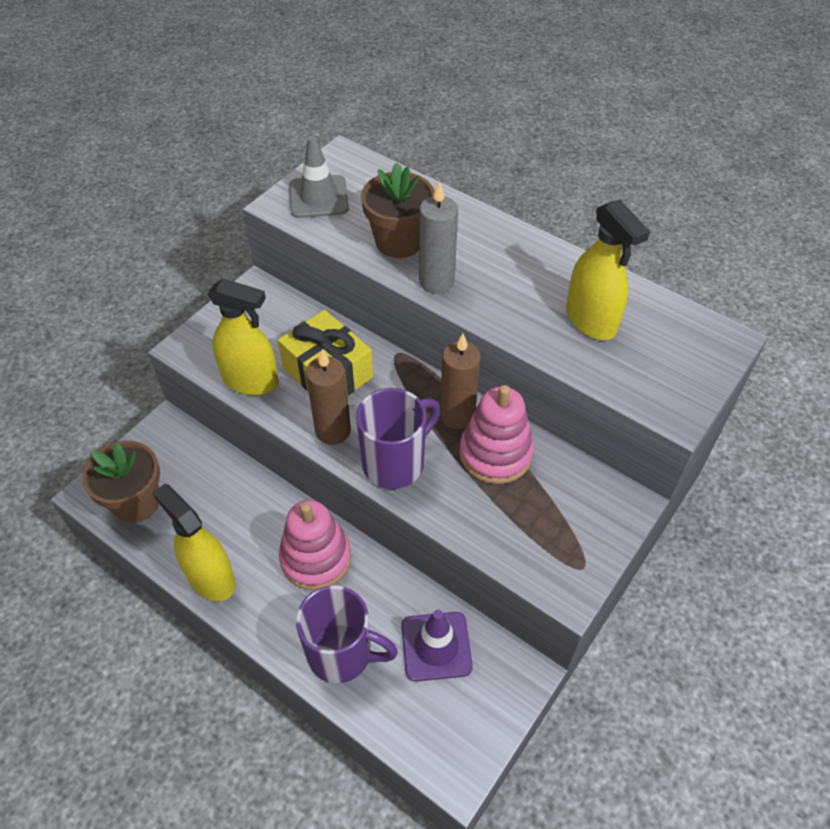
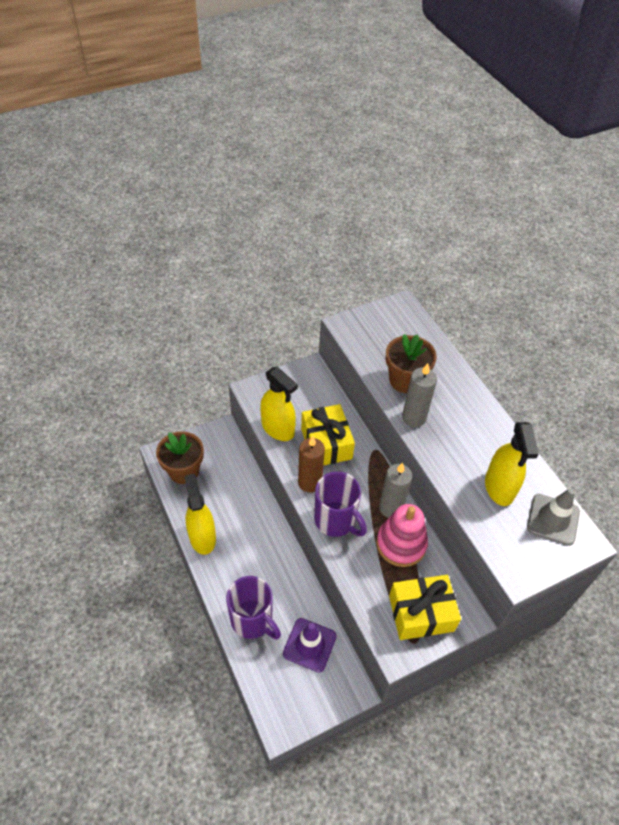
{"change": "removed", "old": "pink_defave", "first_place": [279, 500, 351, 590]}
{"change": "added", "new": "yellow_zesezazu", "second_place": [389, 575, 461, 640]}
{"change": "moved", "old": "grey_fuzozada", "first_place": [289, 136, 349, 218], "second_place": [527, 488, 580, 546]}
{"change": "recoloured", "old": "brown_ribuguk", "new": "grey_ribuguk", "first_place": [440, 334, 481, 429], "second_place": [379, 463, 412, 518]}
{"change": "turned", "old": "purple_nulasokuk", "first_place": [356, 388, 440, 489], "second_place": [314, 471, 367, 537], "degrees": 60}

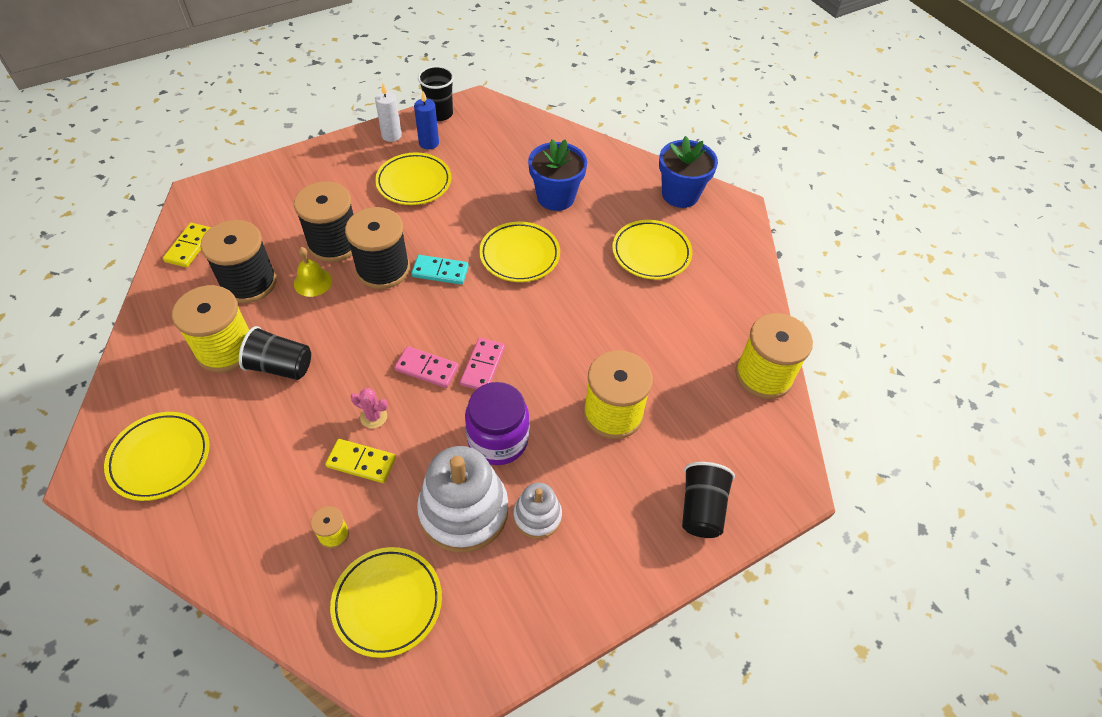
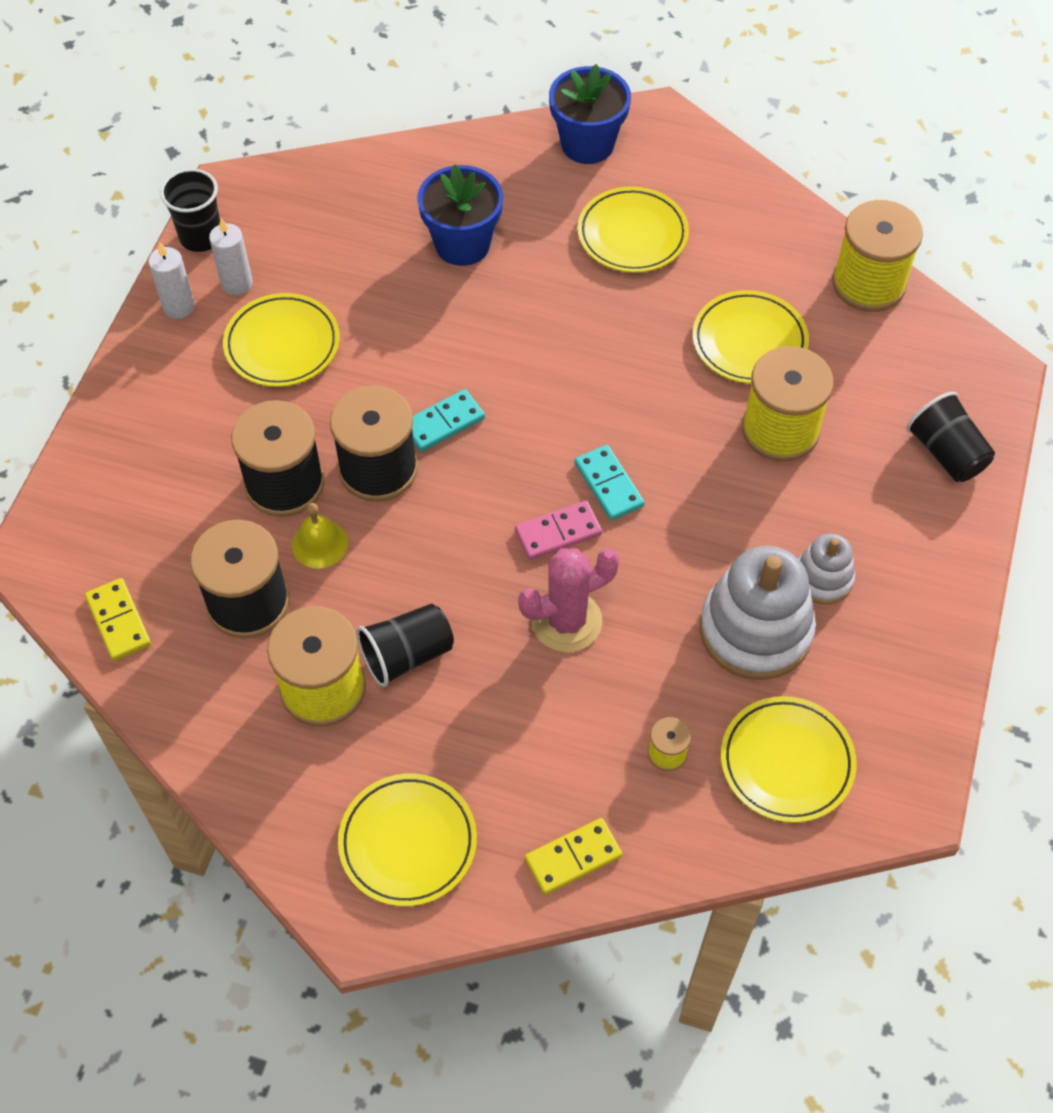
{"change": "removed", "old": "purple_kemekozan", "first_place": [465, 382, 529, 465]}
{"change": "moved", "old": "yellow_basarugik", "first_place": [325, 439, 396, 483], "second_place": [525, 818, 622, 895]}
{"change": "moved", "old": "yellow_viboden", "first_place": [479, 222, 560, 282], "second_place": [693, 290, 809, 384]}
{"change": "recoloured", "old": "blue_ribuguk", "new": "white_ribuguk", "first_place": [414, 91, 439, 149], "second_place": [209, 218, 253, 295]}
{"change": "recoloured", "old": "pink_basarugik", "new": "turquoise_basarugik", "first_place": [460, 338, 505, 389], "second_place": [575, 445, 645, 520]}
{"change": "resized", "old": "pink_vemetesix", "first_place": [351, 388, 388, 428], "second_place": [518, 548, 620, 652], "factor": 1.94}

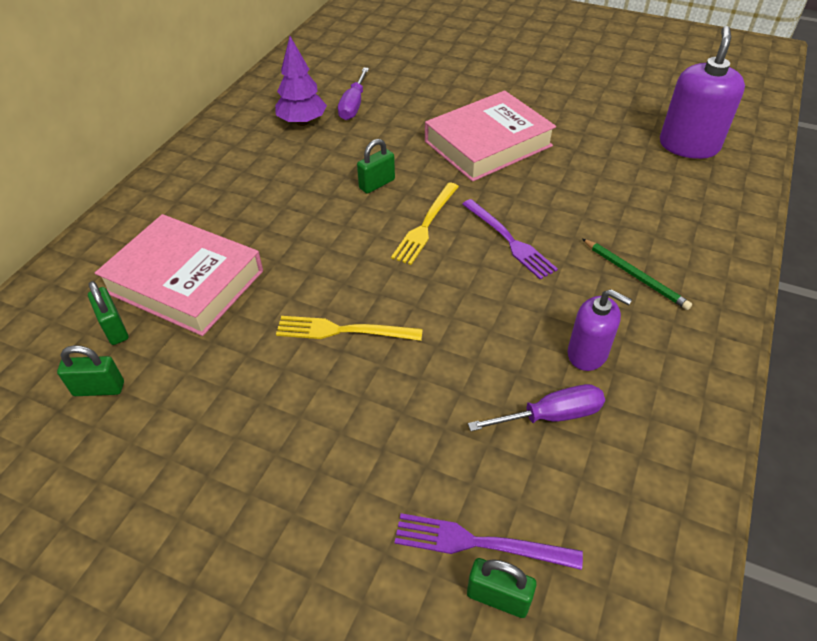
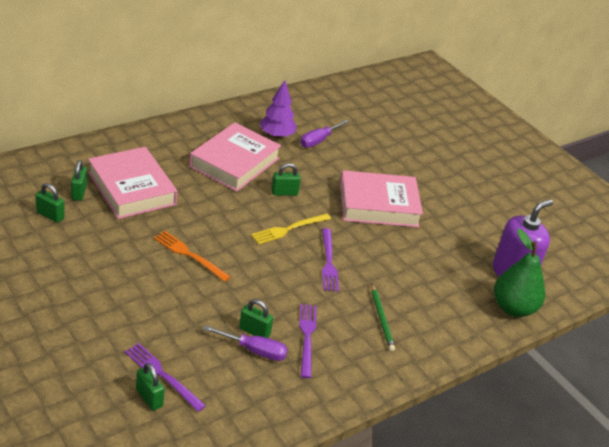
{"change": "added", "new": "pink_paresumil", "second_place": [189, 123, 281, 192]}
{"change": "added", "new": "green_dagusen", "second_place": [239, 299, 273, 338]}
{"change": "added", "new": "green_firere", "second_place": [494, 228, 545, 317]}
{"change": "replaced", "old": "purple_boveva", "new": "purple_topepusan", "first_place": [568, 289, 632, 371], "second_place": [299, 304, 317, 378]}
{"change": "recoloured", "old": "yellow_topepusan", "new": "orange_topepusan", "first_place": [276, 316, 423, 341], "second_place": [154, 231, 231, 282]}

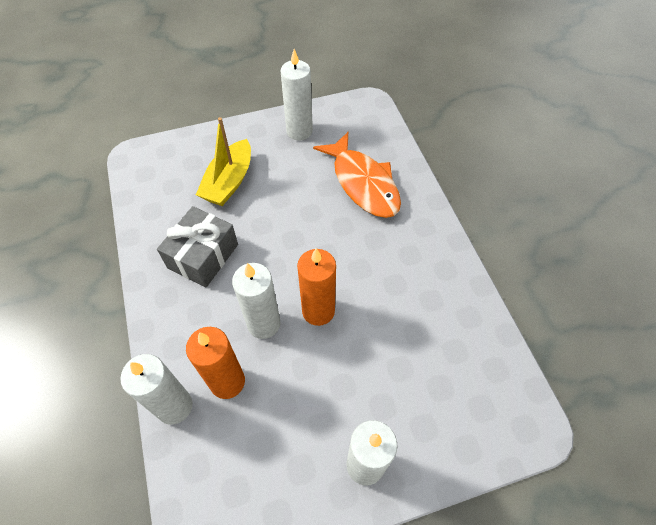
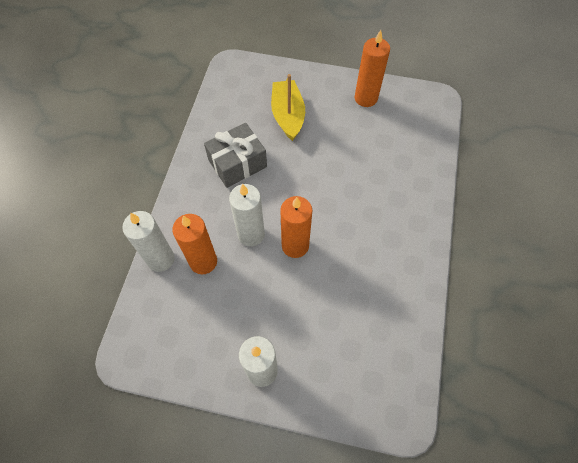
{"change": "removed", "old": "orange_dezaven", "first_place": [313, 132, 401, 218]}
{"change": "recoloured", "old": "white_ribuguk", "new": "orange_ribuguk", "first_place": [281, 49, 313, 141], "second_place": [355, 30, 390, 107]}
{"change": "turned", "old": "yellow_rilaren", "first_place": [196, 117, 251, 206], "second_place": [271, 74, 305, 141], "degrees": 120}

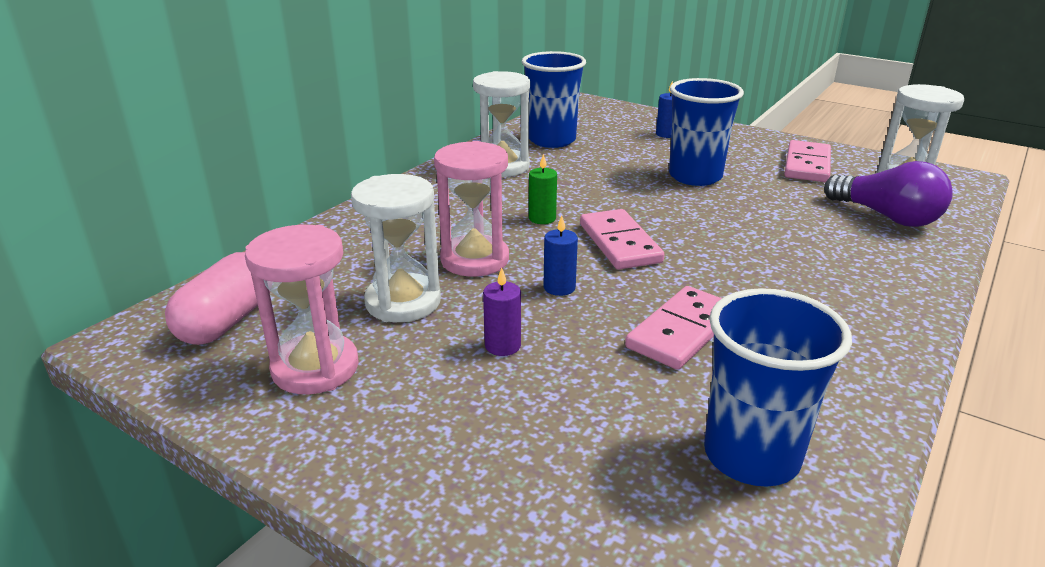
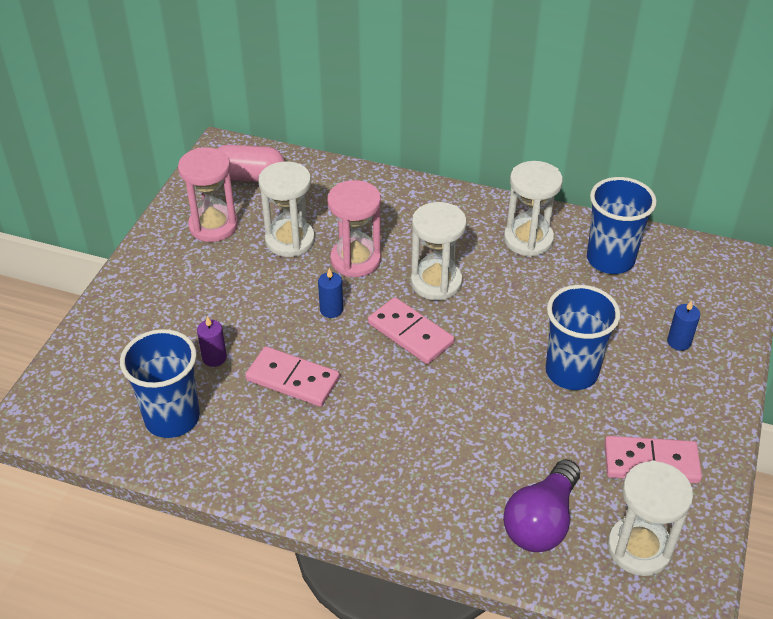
{"change": "moved", "old": "purple_ribuguk", "first_place": [483, 267, 521, 356], "second_place": [197, 316, 227, 367]}
{"change": "replaced", "old": "green_ribuguk", "new": "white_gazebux", "first_place": [529, 154, 557, 224], "second_place": [411, 202, 467, 300]}
{"change": "turned", "old": "pink_basarugik", "first_place": [580, 209, 664, 269], "second_place": [368, 297, 454, 364], "degrees": 75}

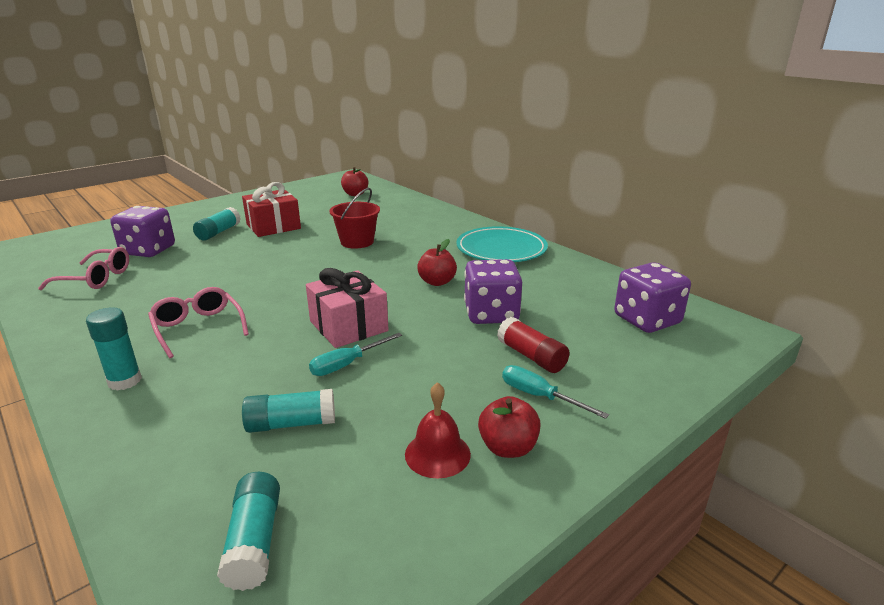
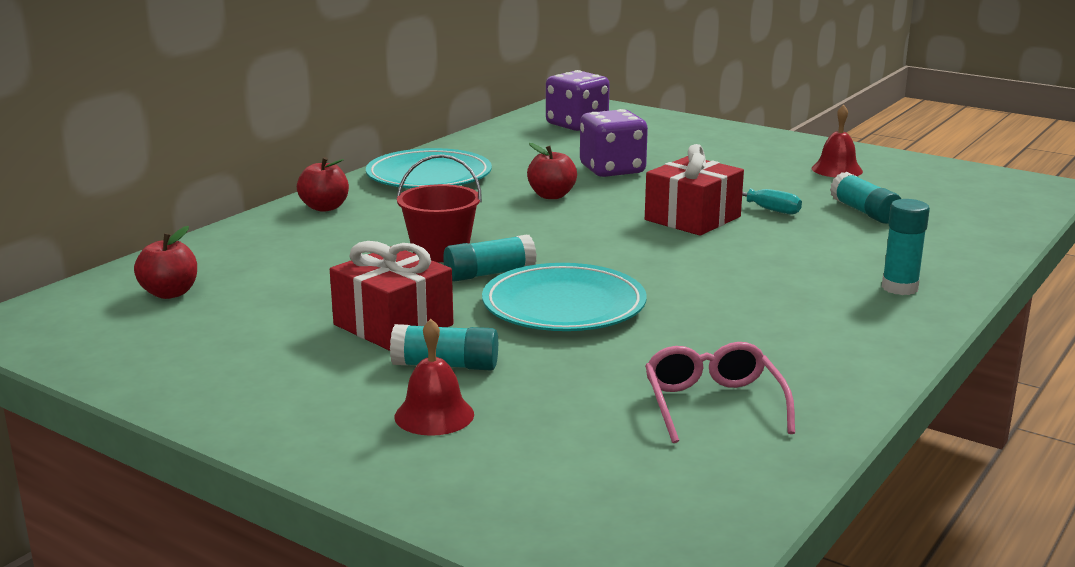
{"change": "removed", "old": "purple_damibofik", "first_place": [110, 206, 175, 257]}
{"change": "removed", "old": "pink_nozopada", "first_place": [148, 287, 249, 358]}
{"change": "removed", "old": "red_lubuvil", "first_place": [497, 317, 570, 373]}
{"change": "removed", "old": "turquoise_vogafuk", "first_place": [502, 365, 609, 419]}
{"change": "added", "new": "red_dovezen", "second_place": [394, 319, 474, 436]}
{"change": "added", "new": "turquoise_viboden", "second_place": [482, 263, 647, 331]}
{"change": "moved", "old": "turquoise_lubuvil", "first_place": [217, 472, 280, 591], "second_place": [443, 235, 537, 282]}
{"change": "moved", "old": "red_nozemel", "first_place": [478, 396, 540, 458], "second_place": [297, 157, 349, 212]}
{"change": "recoloured", "old": "pink_zesezazu", "new": "red_zesezazu", "first_place": [306, 268, 389, 348], "second_place": [645, 144, 744, 236]}

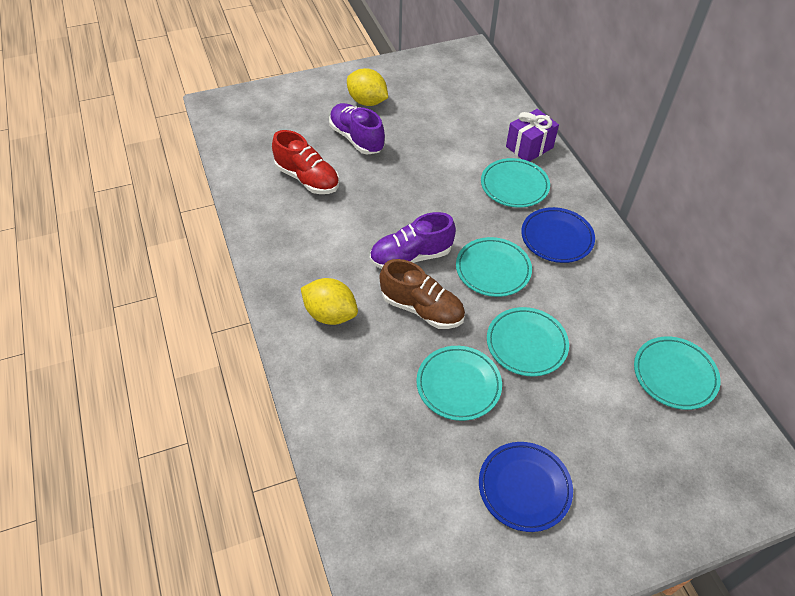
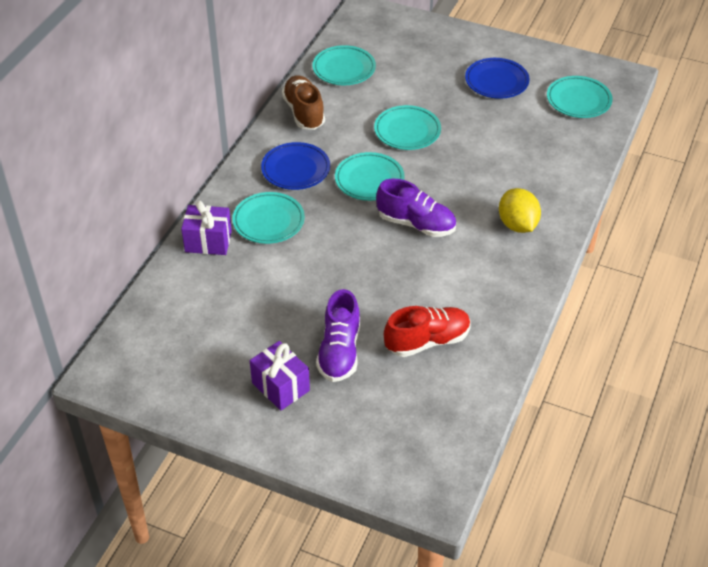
{"change": "moved", "old": "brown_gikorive", "first_place": [380, 259, 465, 329], "second_place": [282, 75, 325, 130]}
{"change": "moved", "old": "turquoise_viboden", "first_place": [416, 346, 502, 421], "second_place": [547, 76, 613, 118]}
{"change": "replaced", "old": "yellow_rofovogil", "new": "purple_zesezazu", "first_place": [347, 68, 388, 106], "second_place": [250, 341, 310, 411]}
{"change": "turned", "old": "red_gikorive", "first_place": [272, 130, 339, 194], "second_place": [384, 306, 471, 357], "degrees": 75}

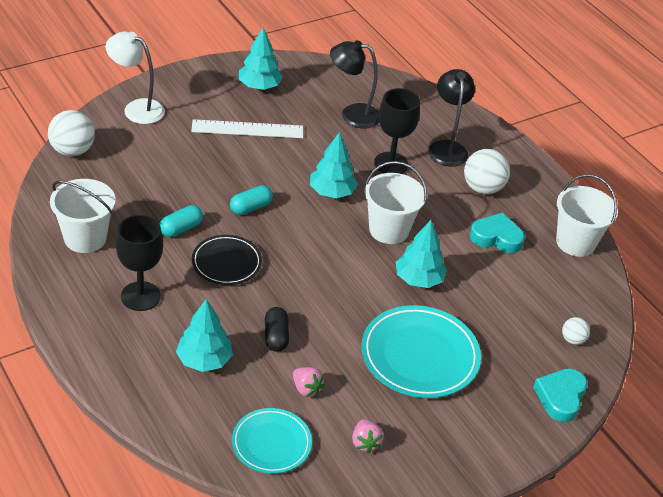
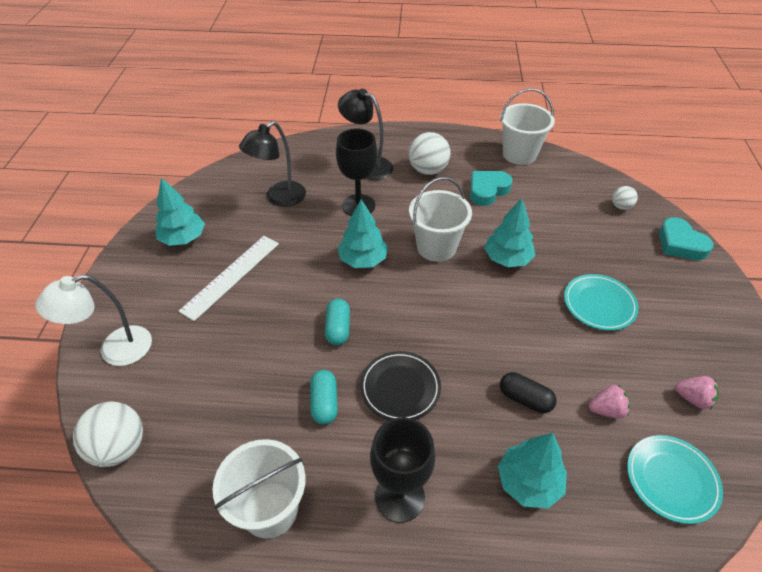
{"change": "resized", "old": "turquoise_viboden", "first_place": [361, 305, 481, 398], "second_place": [564, 274, 639, 331], "factor": 0.62}

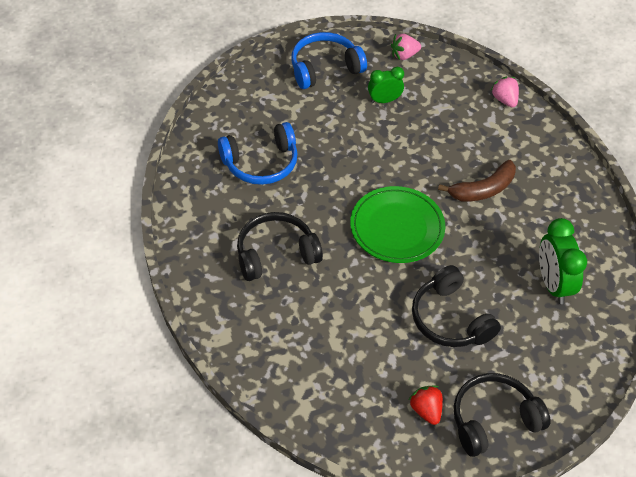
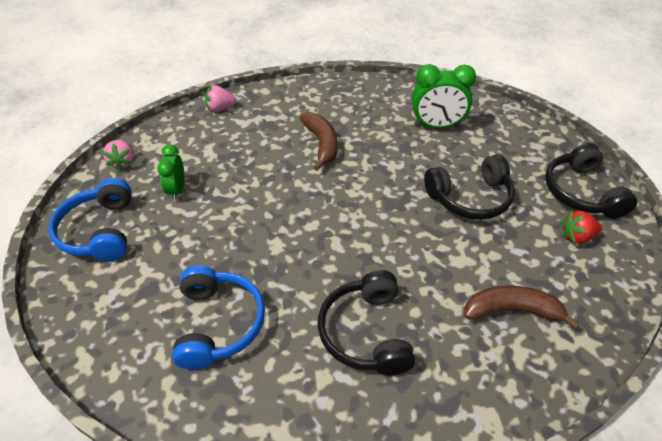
{"change": "removed", "old": "green_viboden", "first_place": [350, 186, 445, 263]}
{"change": "added", "new": "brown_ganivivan", "second_place": [464, 285, 580, 329]}

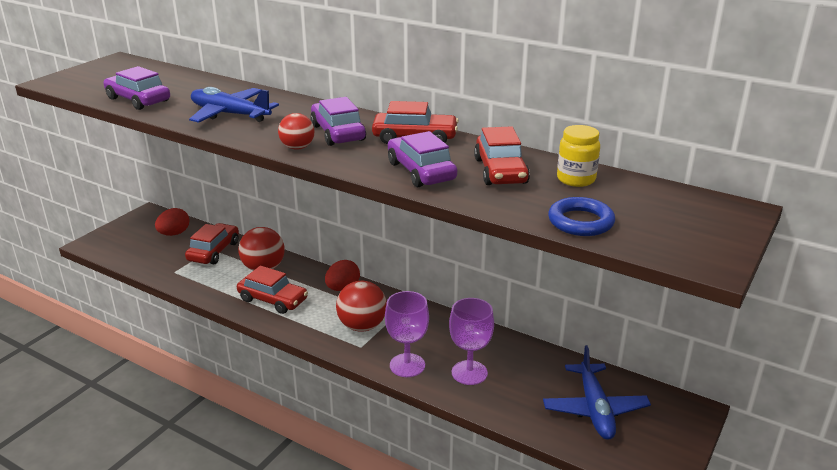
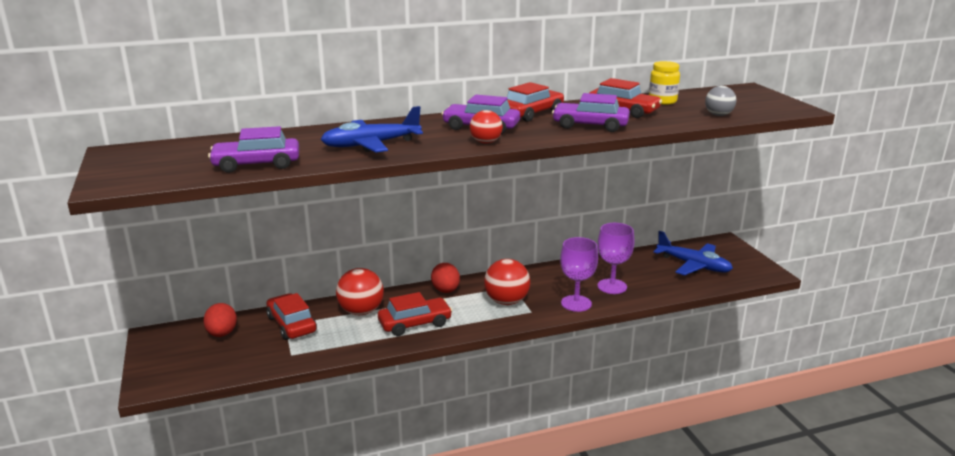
{"change": "replaced", "old": "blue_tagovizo", "new": "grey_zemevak", "first_place": [548, 197, 615, 236], "second_place": [705, 86, 736, 116]}

